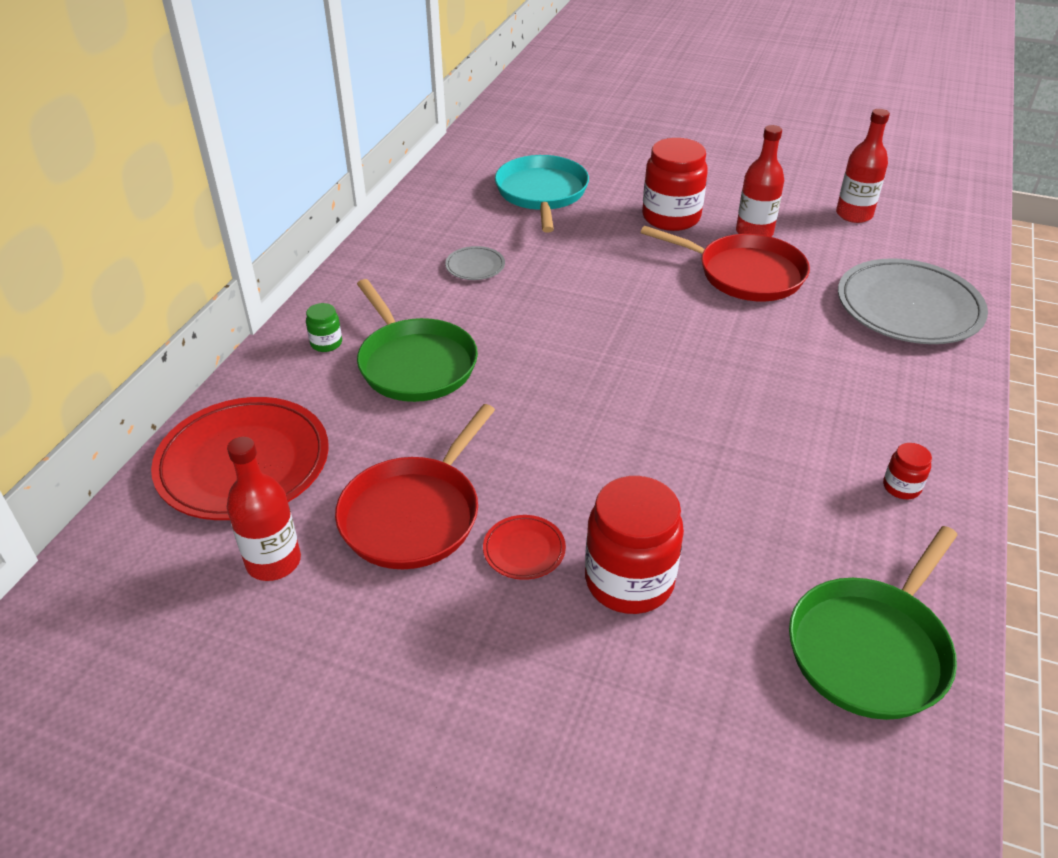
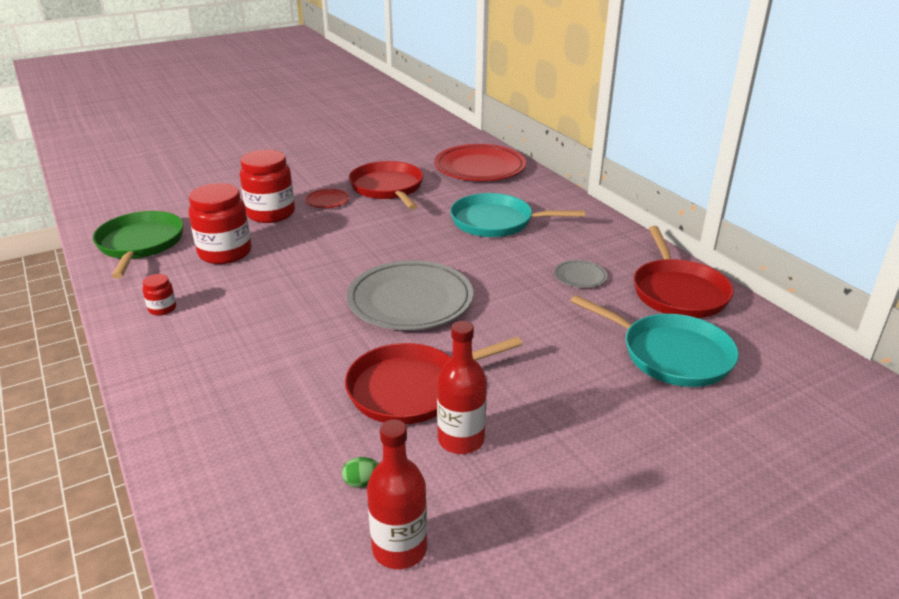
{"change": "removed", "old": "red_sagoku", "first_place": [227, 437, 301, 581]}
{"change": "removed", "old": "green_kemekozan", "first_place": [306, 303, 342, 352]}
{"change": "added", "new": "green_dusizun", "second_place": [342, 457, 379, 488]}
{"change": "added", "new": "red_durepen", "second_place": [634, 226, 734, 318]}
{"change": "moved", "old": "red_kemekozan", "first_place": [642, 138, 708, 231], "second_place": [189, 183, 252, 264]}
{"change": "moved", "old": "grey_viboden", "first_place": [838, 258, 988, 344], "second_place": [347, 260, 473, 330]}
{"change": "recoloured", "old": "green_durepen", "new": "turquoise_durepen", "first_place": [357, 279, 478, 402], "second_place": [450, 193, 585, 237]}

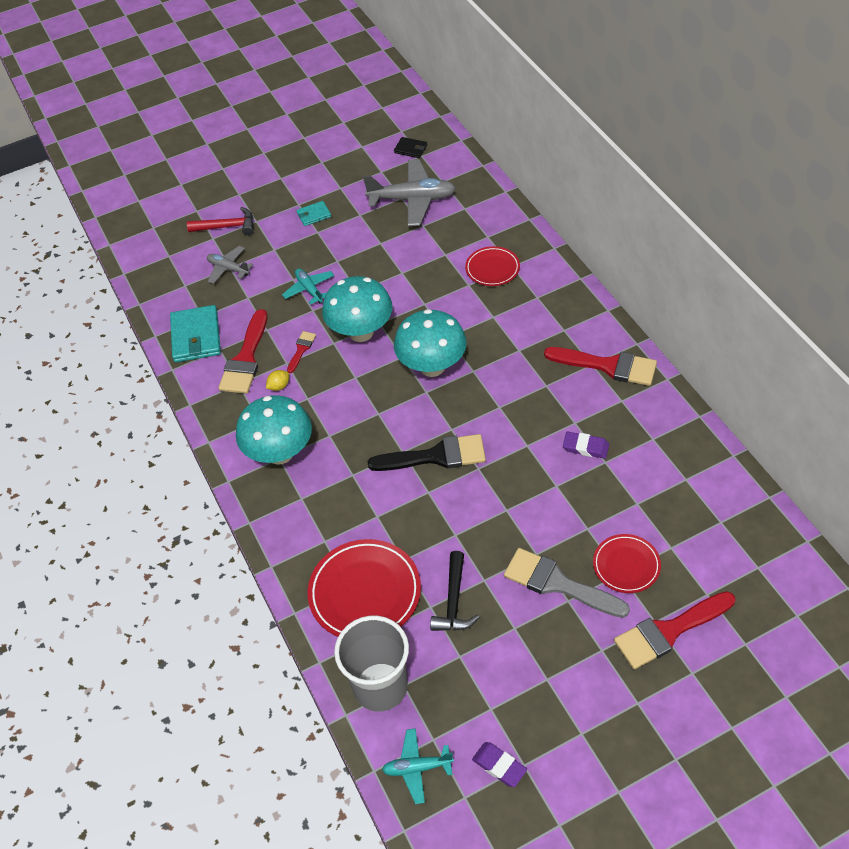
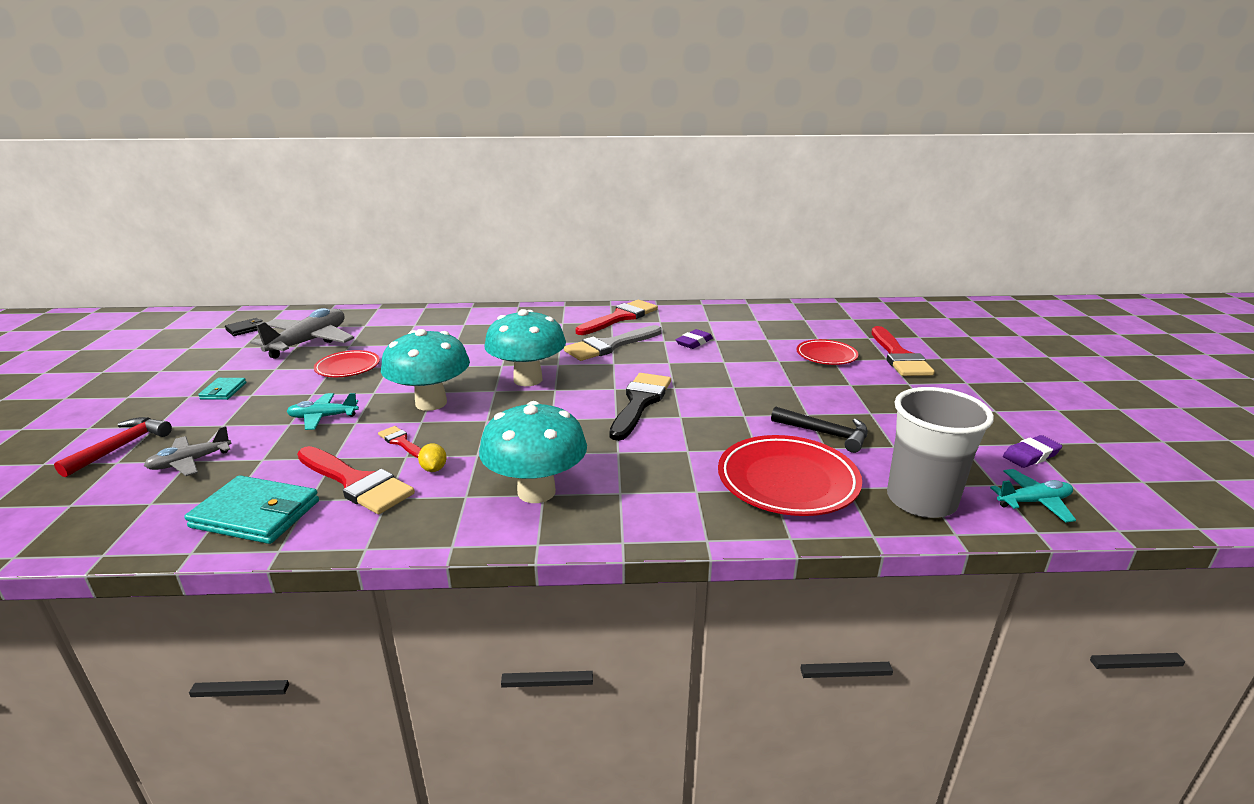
{"change": "moved", "old": "red_viboden", "first_place": [465, 246, 520, 286], "second_place": [314, 350, 380, 377]}
{"change": "moved", "old": "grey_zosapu", "first_place": [504, 548, 630, 618], "second_place": [564, 325, 662, 361]}
{"change": "turned", "old": "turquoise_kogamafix", "first_place": [382, 728, 454, 804], "second_place": [990, 469, 1076, 522], "degrees": -120}

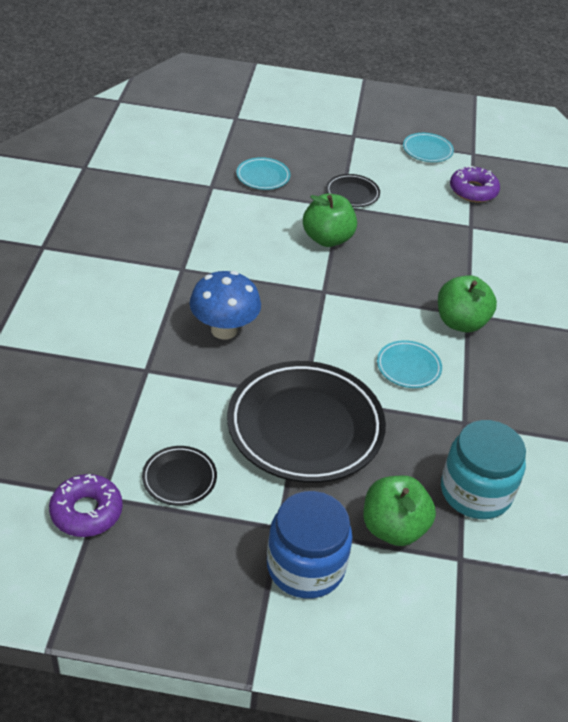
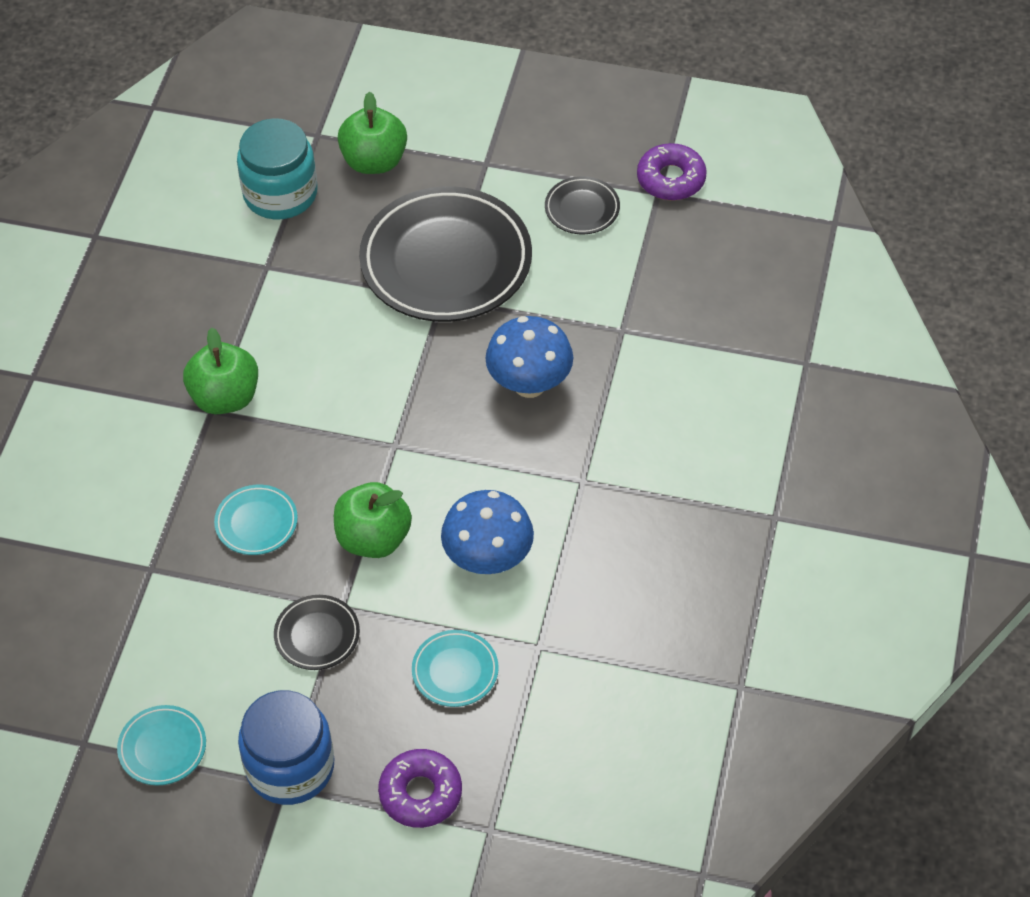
{"change": "added", "new": "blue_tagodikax", "second_place": [441, 490, 534, 575]}
{"change": "moved", "old": "blue_kemekozan", "first_place": [267, 491, 352, 599], "second_place": [238, 690, 335, 805]}
{"change": "moved", "old": "turquoise_viboden", "first_place": [377, 340, 442, 388], "second_place": [214, 485, 298, 555]}
{"change": "moved", "old": "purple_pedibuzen", "first_place": [450, 166, 500, 203], "second_place": [378, 749, 462, 828]}

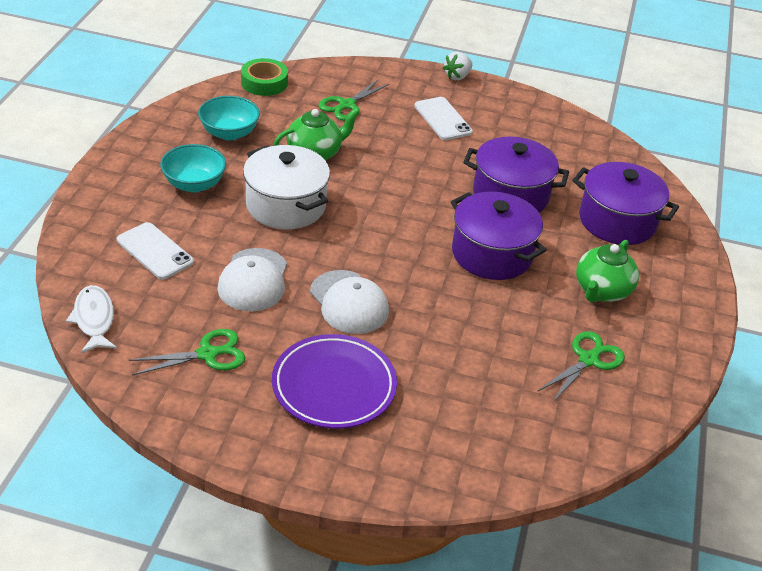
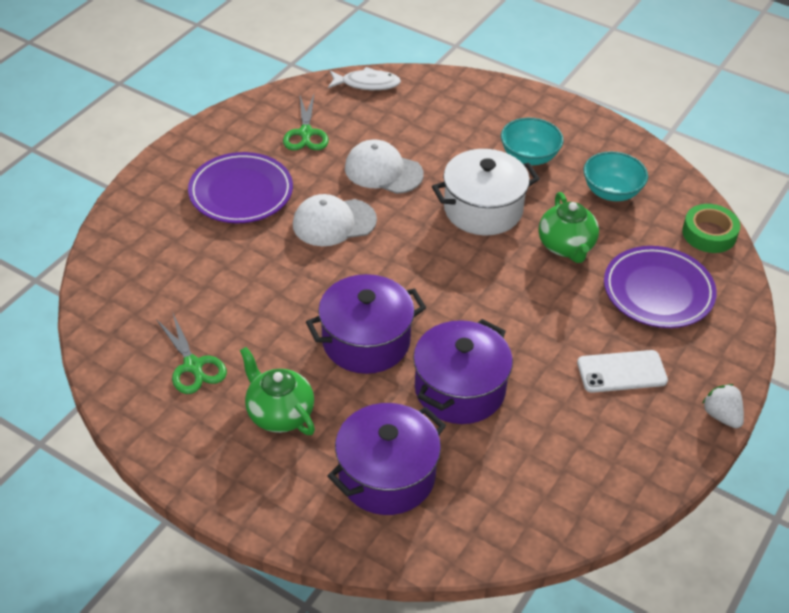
{"change": "removed", "old": "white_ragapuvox", "first_place": [117, 222, 194, 280]}
{"change": "replaced", "old": "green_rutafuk", "new": "purple_viboden", "first_place": [319, 79, 389, 121], "second_place": [604, 246, 717, 328]}

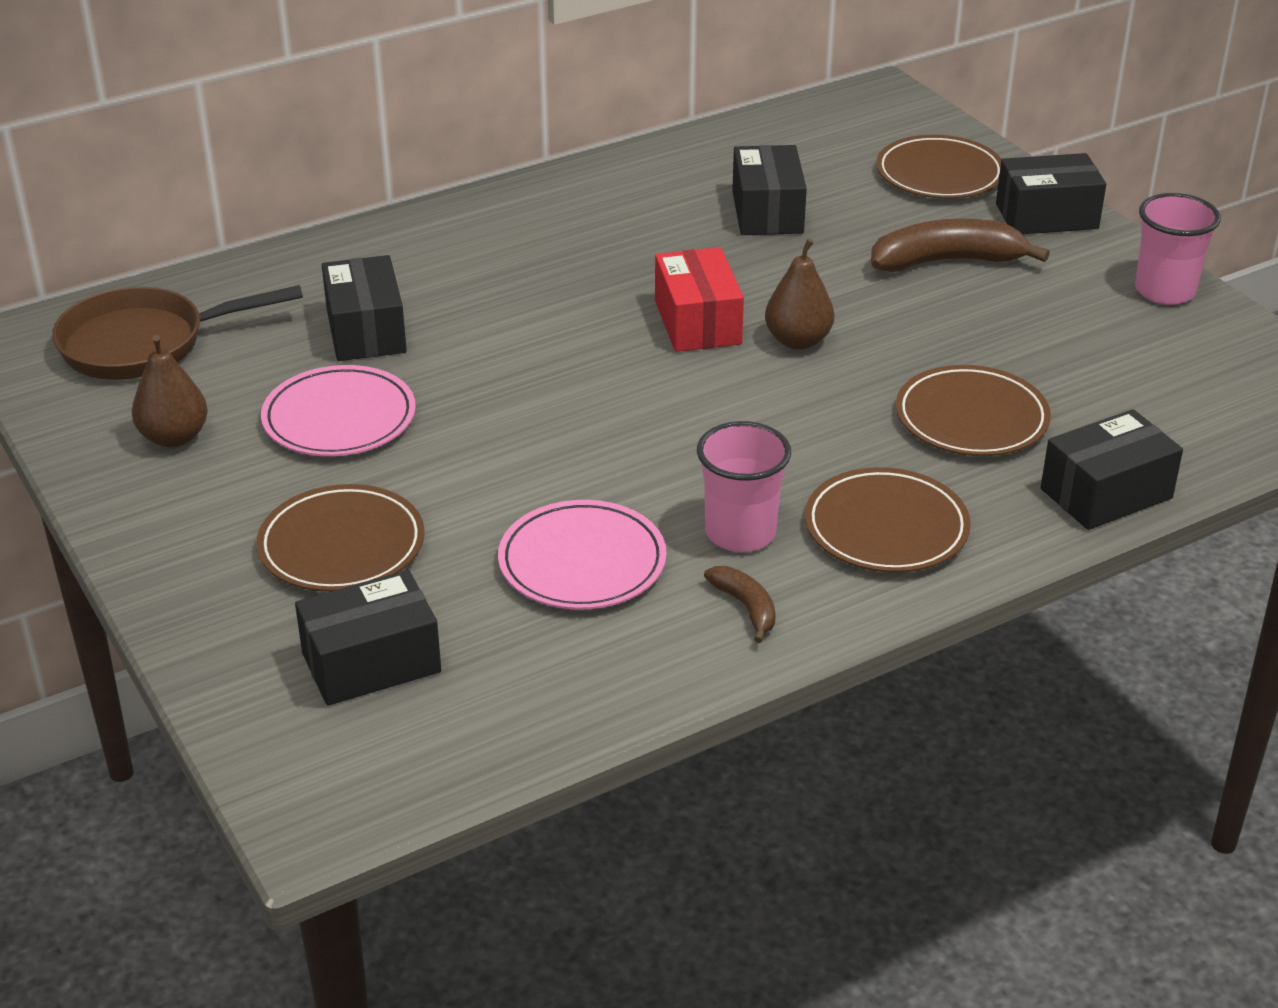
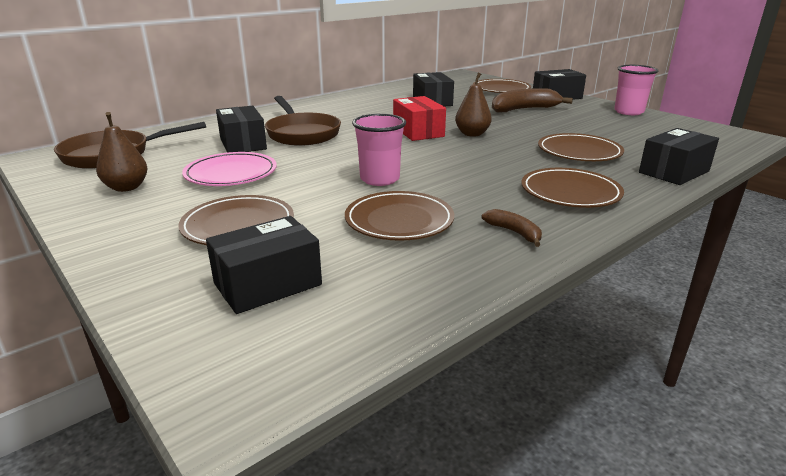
{"change": "added", "new": "brown_durepen", "second_place": [265, 96, 341, 146]}
{"change": "moved", "old": "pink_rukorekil", "first_place": [697, 421, 791, 552], "second_place": [352, 114, 406, 186]}
{"change": "recoloured", "old": "pink_viboden", "new": "brown_viboden", "first_place": [498, 500, 667, 610], "second_place": [345, 191, 454, 241]}

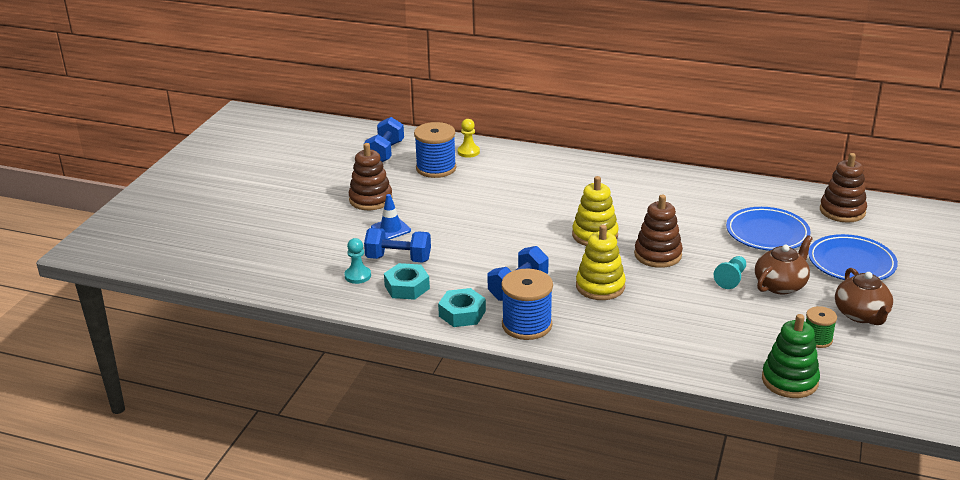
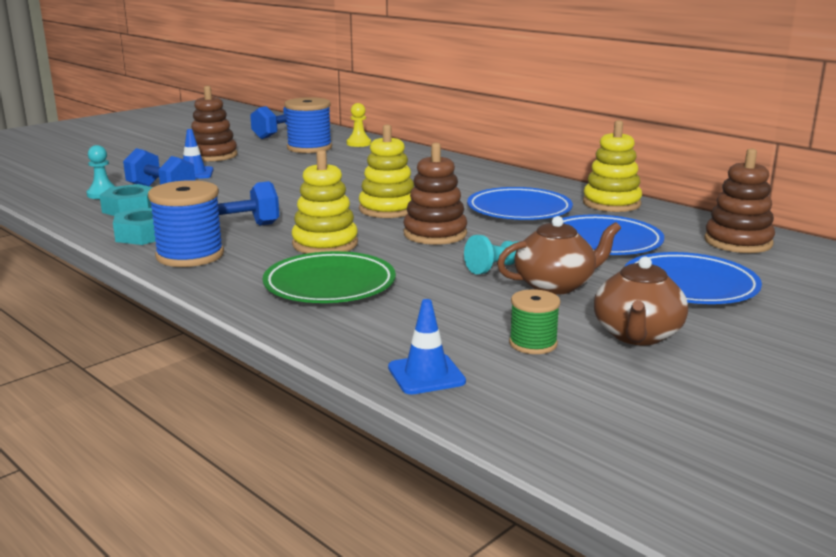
{"change": "added", "new": "green_viboden", "second_place": [263, 251, 396, 303]}
{"change": "added", "new": "blue_viboden", "second_place": [467, 187, 573, 220]}
{"change": "added", "new": "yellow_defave", "second_place": [583, 120, 642, 212]}
{"change": "replaced", "old": "green_defave", "new": "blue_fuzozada", "first_place": [762, 314, 820, 398], "second_place": [388, 299, 466, 394]}

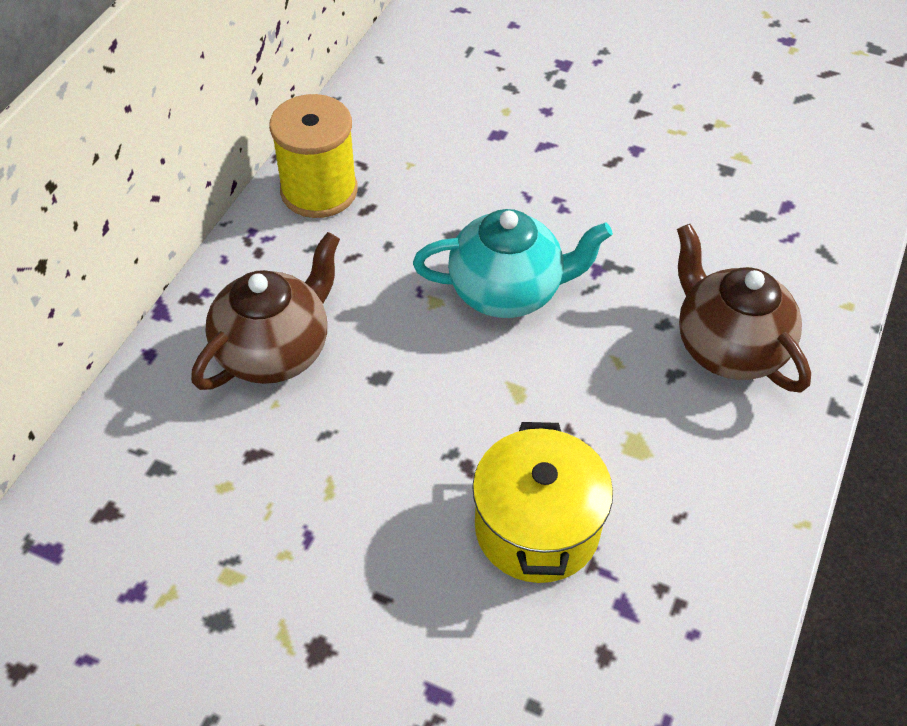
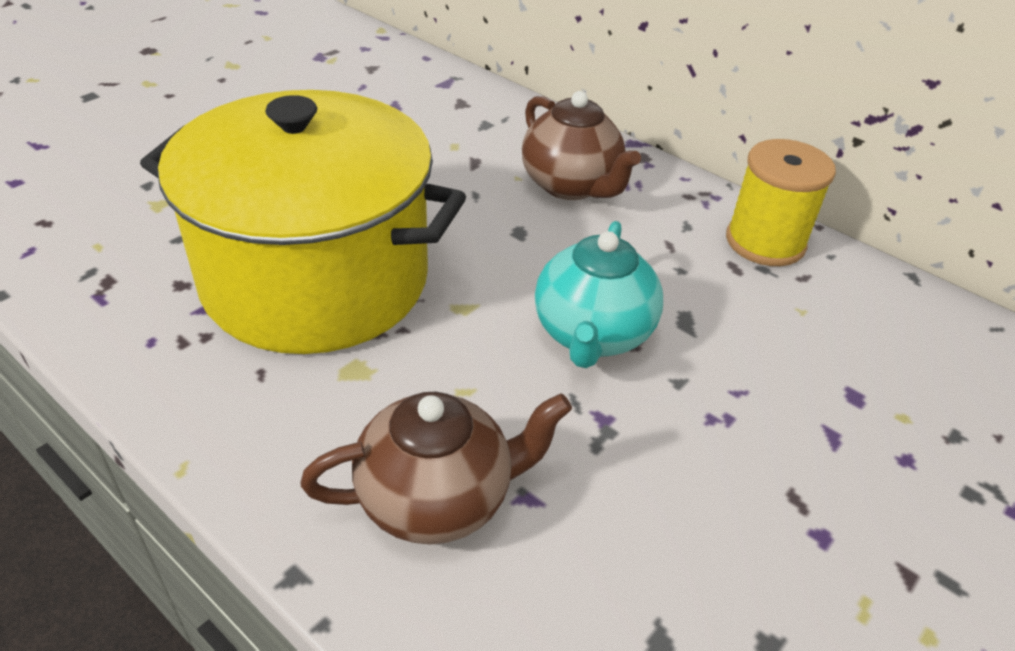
{"change": "resized", "old": "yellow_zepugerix", "first_place": [472, 422, 613, 583], "second_place": [140, 90, 466, 354], "factor": 1.96}

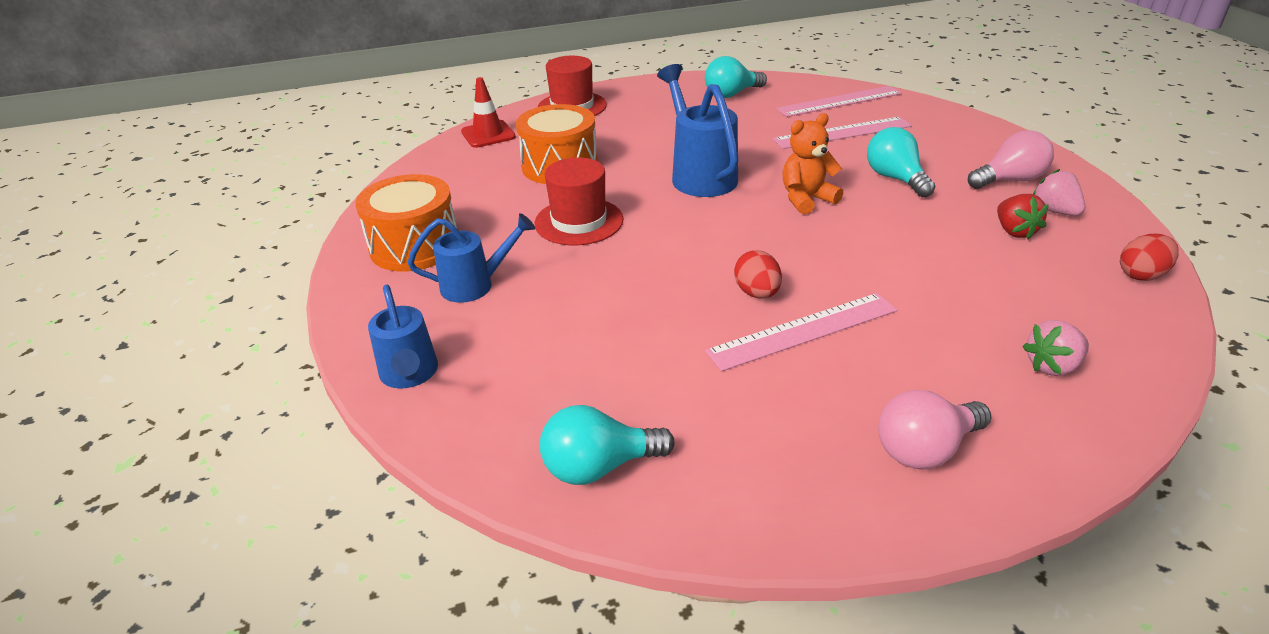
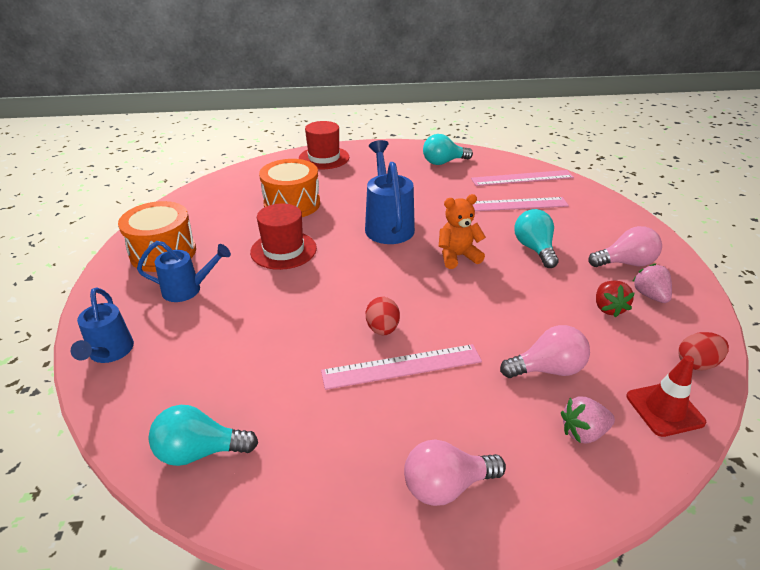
{"change": "added", "new": "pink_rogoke", "second_place": [500, 325, 590, 378]}
{"change": "moved", "old": "red_fuzozada", "first_place": [461, 77, 516, 148], "second_place": [626, 355, 707, 437]}

